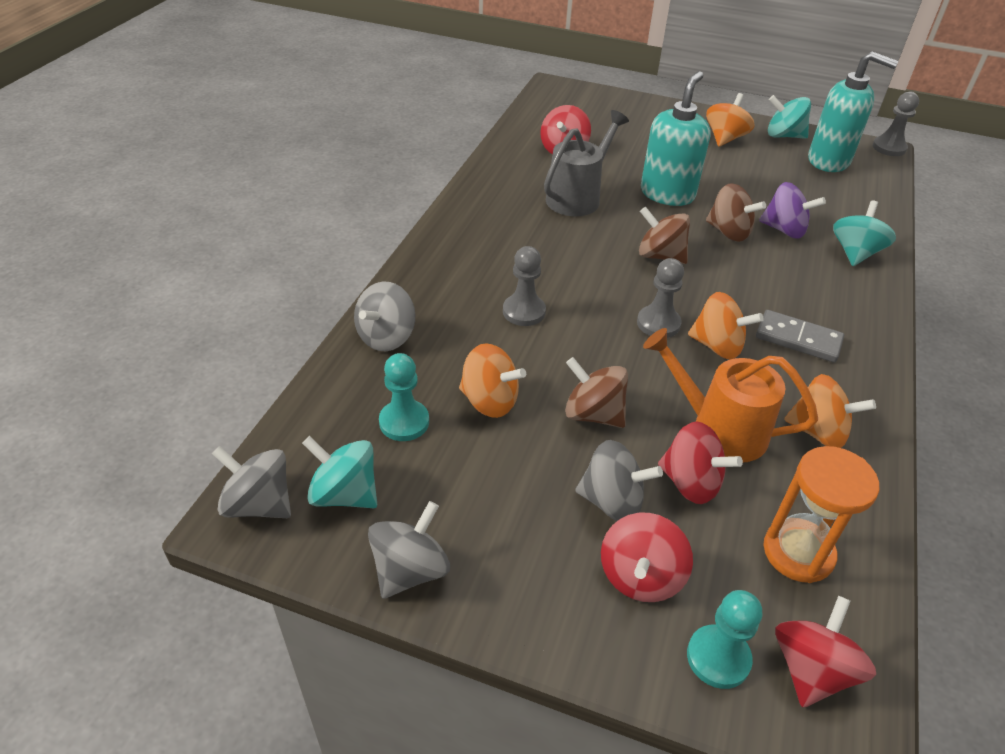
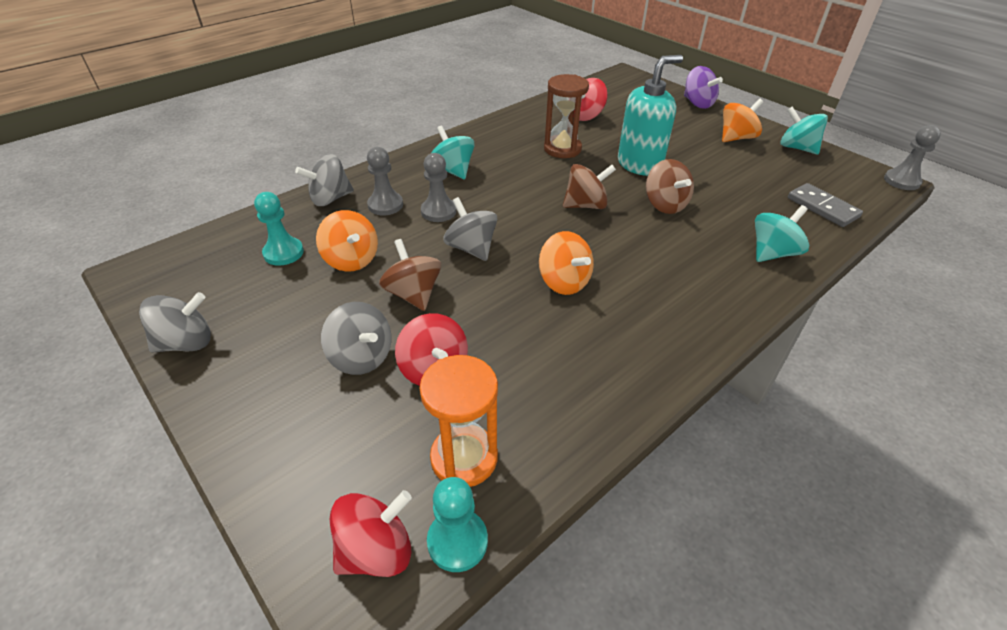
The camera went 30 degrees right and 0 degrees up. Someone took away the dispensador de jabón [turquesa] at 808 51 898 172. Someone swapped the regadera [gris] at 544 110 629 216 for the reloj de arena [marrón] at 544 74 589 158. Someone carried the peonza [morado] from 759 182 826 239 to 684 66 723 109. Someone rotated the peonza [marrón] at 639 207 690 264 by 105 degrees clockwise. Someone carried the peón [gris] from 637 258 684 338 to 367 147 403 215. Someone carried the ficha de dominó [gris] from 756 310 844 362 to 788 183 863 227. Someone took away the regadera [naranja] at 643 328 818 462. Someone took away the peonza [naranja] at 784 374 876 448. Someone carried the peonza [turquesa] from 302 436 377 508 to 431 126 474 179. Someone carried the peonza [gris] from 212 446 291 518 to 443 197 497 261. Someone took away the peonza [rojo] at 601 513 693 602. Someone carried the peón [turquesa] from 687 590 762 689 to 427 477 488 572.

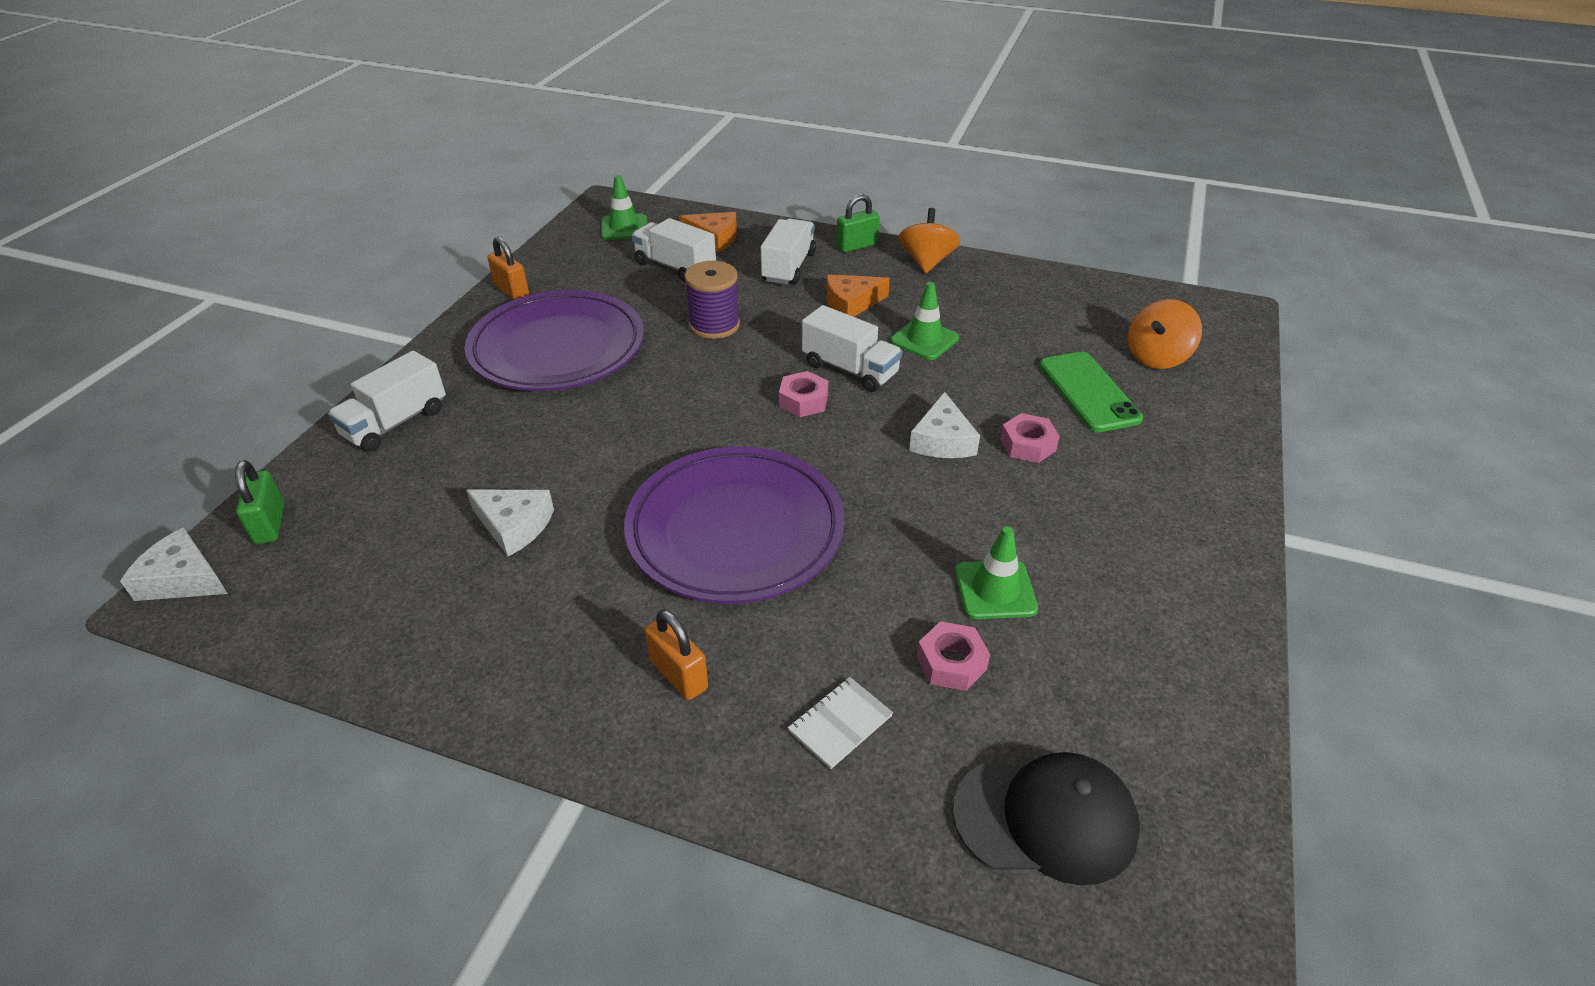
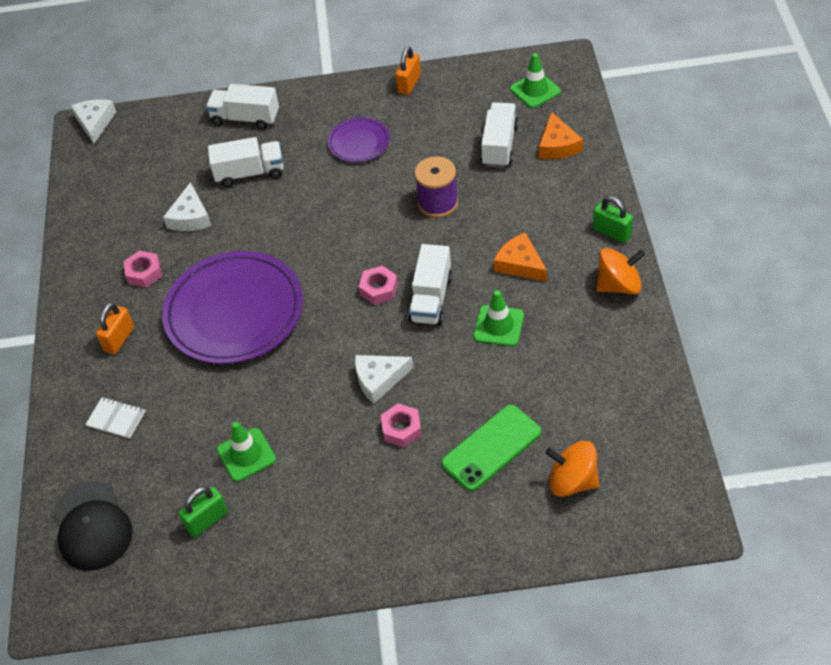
The camera went 70 degrees right and 10 degrees up. Someone carried the camión [blanco] from 761 219 816 285 to 208 137 284 187. Someone scaled the plato [morado] at 464 290 644 391 by 0.49. Someone carried the candado [verde] from 235 460 284 544 to 179 487 228 537. Someone carried the tuerca [rosa] from 917 621 990 691 to 124 251 162 288.

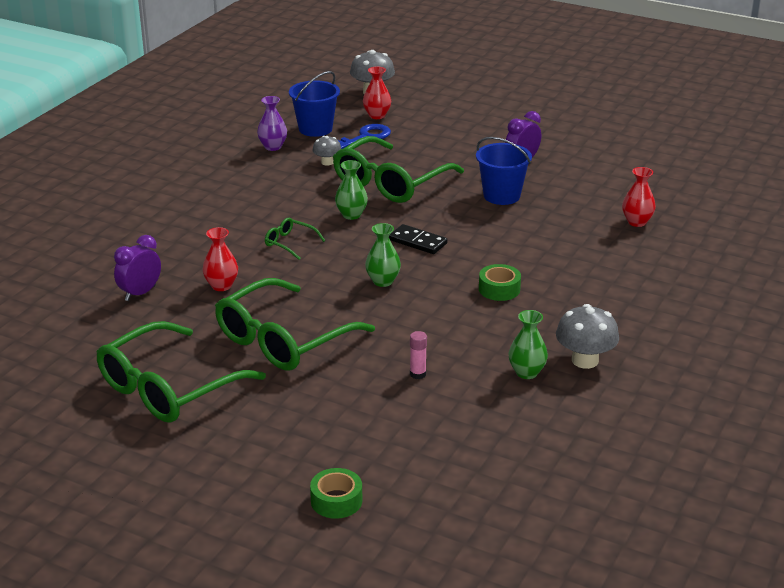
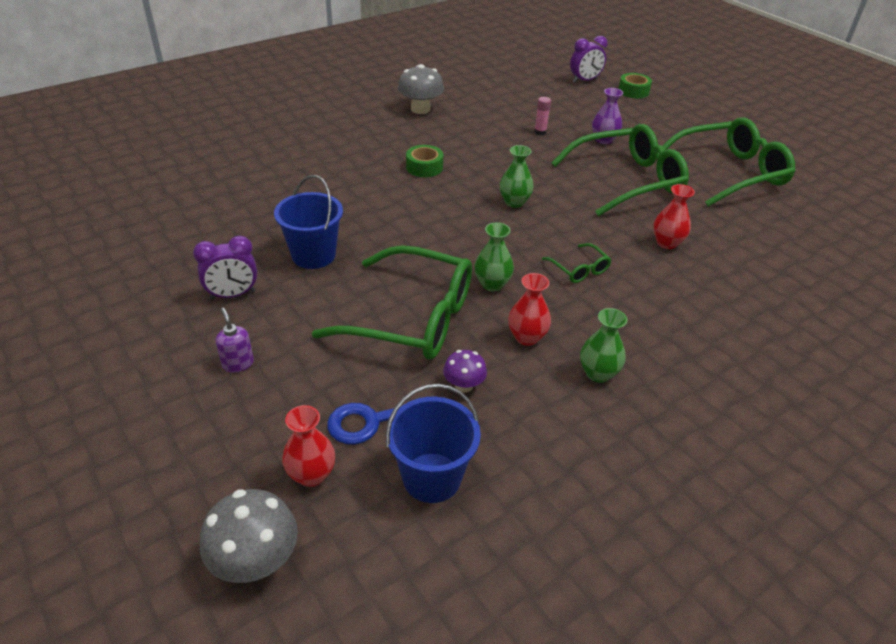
The camera went 155 degrees left and 10 degrees up. Someone carried the florero [morado] from 257 96 287 151 to 592 88 623 144. Someone repainted the seta [gris] at 312 136 341 166, which became the seta [morado] at 443 350 487 393. Someone rotated the gafas [verde] at 333 136 464 203 by 45 degrees clockwise. Someone carried the florero [rojo] from 622 167 656 227 to 508 273 551 346. Someone took away the ficha de dominó [negro] at 389 224 447 254. Someone carried the despertador [morado] from 114 235 161 301 to 570 36 608 83. Someone carried the florero [verde] from 508 310 548 379 to 580 308 627 383. Someone put down the dispensador de jabón [morado] at 216 308 254 373.

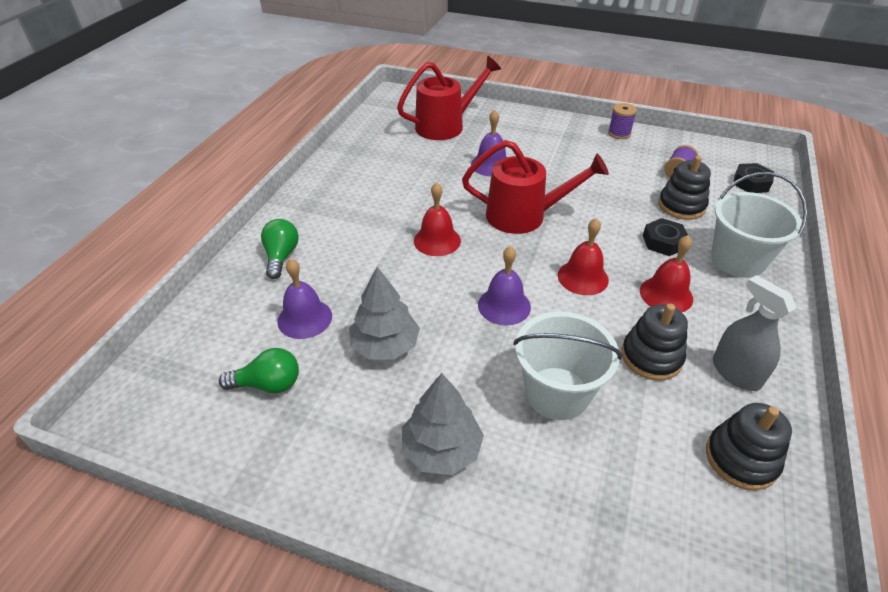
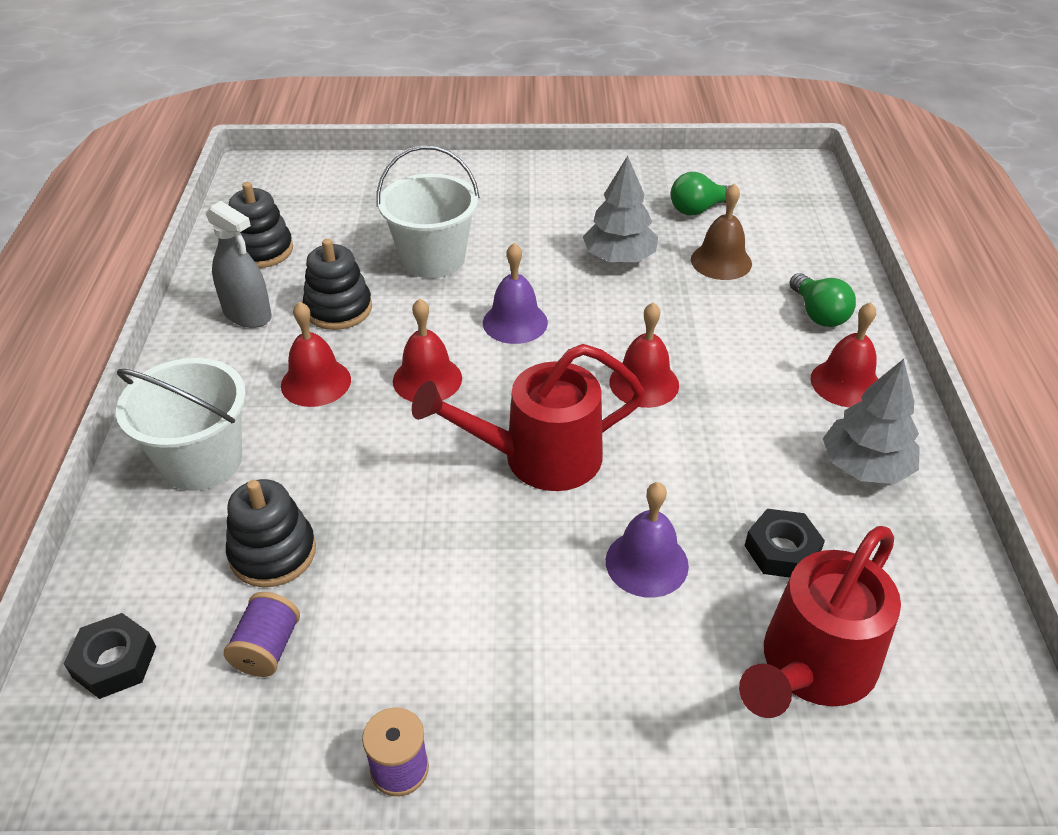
The camera went 160 degrees right and 0 degrees up. Someone carried the tuerca [negro] from 643 218 688 256 to 745 509 825 578. Someone repainted the campana [morado] at 278 259 332 339, which became the campana [marrón] at 691 183 752 280. Someone carried the árbol [gris] from 402 373 484 475 to 823 359 920 484. Someone put down the campana [rojo] at 811 302 878 407.

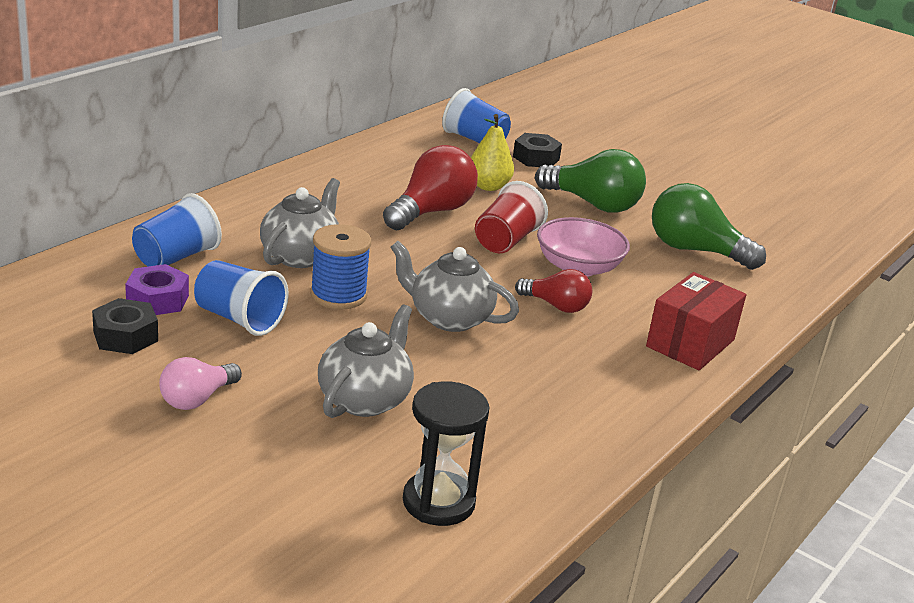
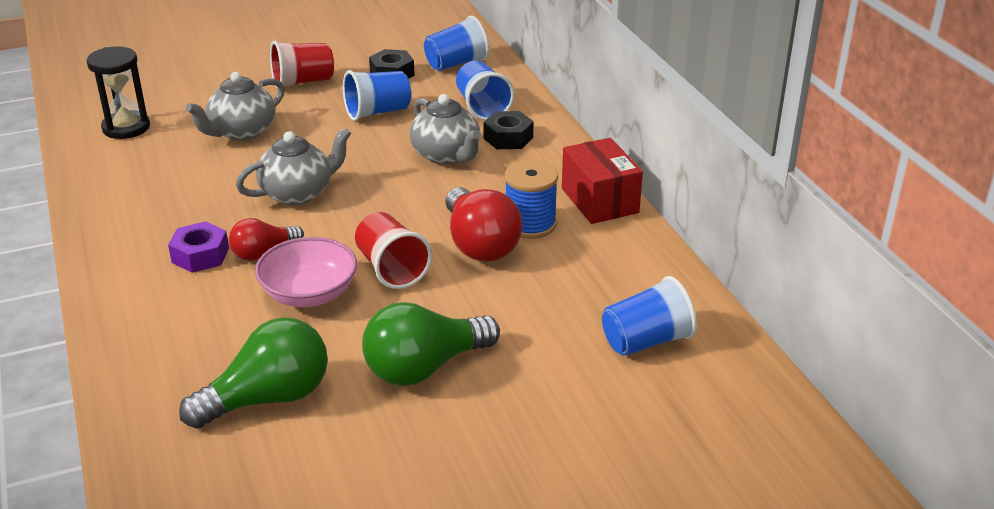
The camera went 125 degrees right and 5 degrees up. Someone took away the pera [amarillo] at 471 114 514 191. Someone carried the tuerca [negro] from 513 133 562 167 to 483 111 534 149. Someone carried the carrete [azul] from 310 224 371 309 to 505 160 558 239. Someone carried the tuerca [morado] from 125 264 189 315 to 168 221 229 273. Someone carried the caja [rojo] from 646 272 746 370 to 562 138 643 224. Someone rotated the tetera [gris] at 318 304 414 418 by 75 degrees clockwise. Someone swapped the bombilla [rosa] at 159 357 242 410 for the vaso [rojo] at 270 41 334 89. Someone put down the vaso [azul] at 424 16 489 71.

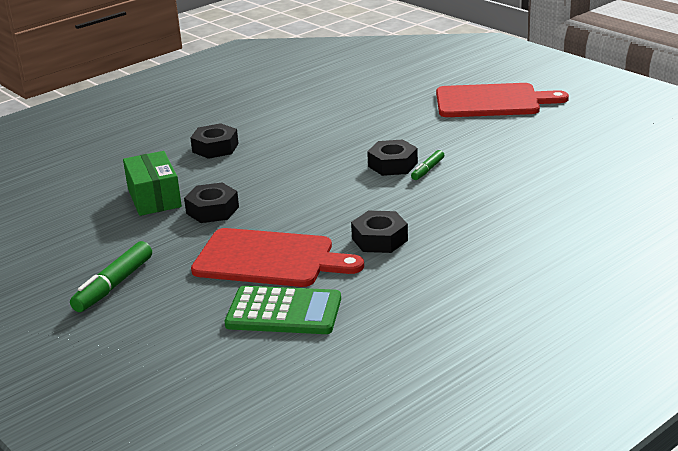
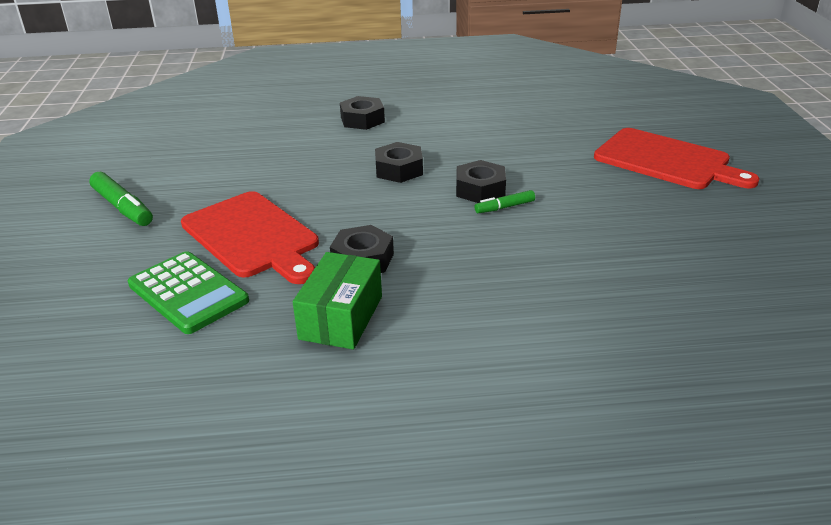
The camera went 35 degrees right and 5 degrees up. Someone carried the caja [verde] from 123 151 182 216 to 293 252 382 349. Someone carried the tuerca [negro] from 184 183 239 223 to 375 142 423 183. Someone rotated the rotulador [verde] at 70 241 152 312 by 105 degrees counterclockwise.

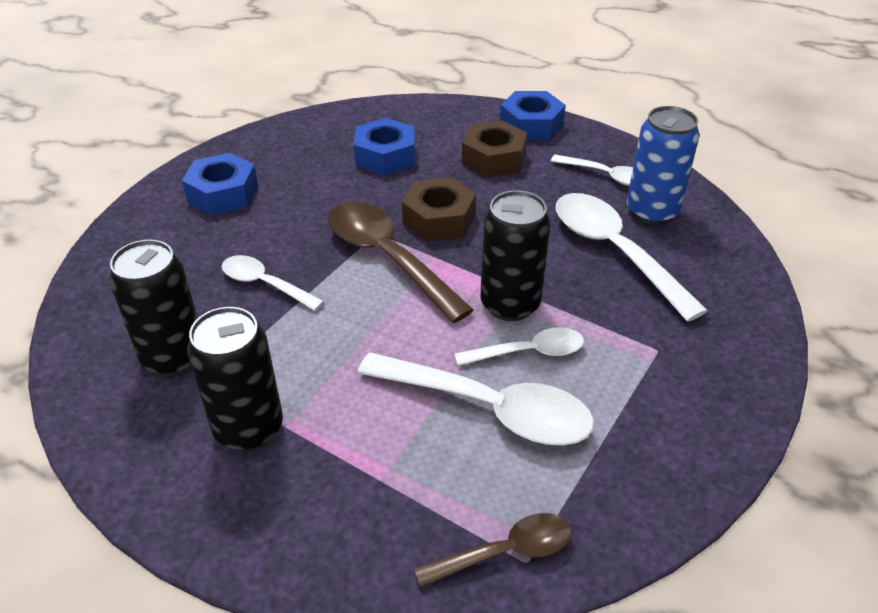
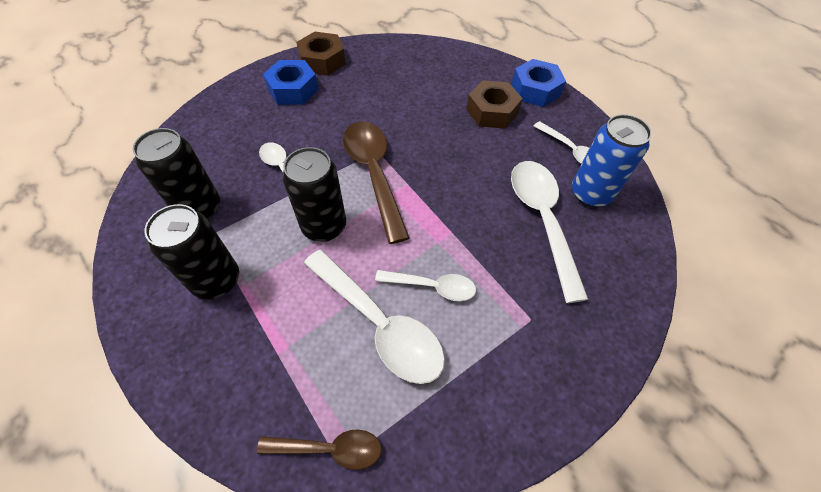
The camera went 20 degrees right and 15 degrees up. Someone took away the tuerca [azul] at 354 118 415 176. Someone carried the tuerca [marrón] from 402 177 476 241 to 296 31 346 76. Someone carried the lata [negro] from 481 190 550 321 to 282 147 346 242.

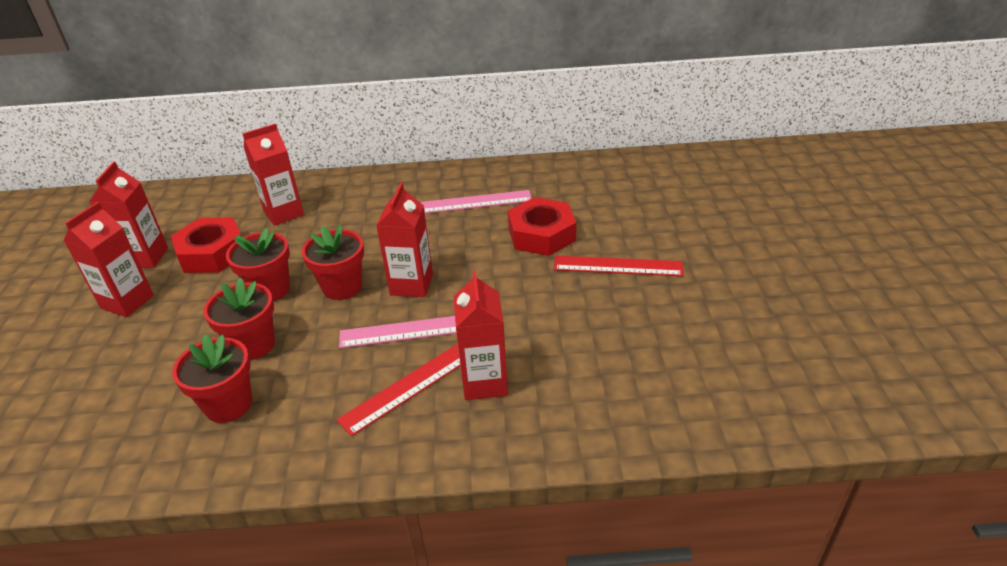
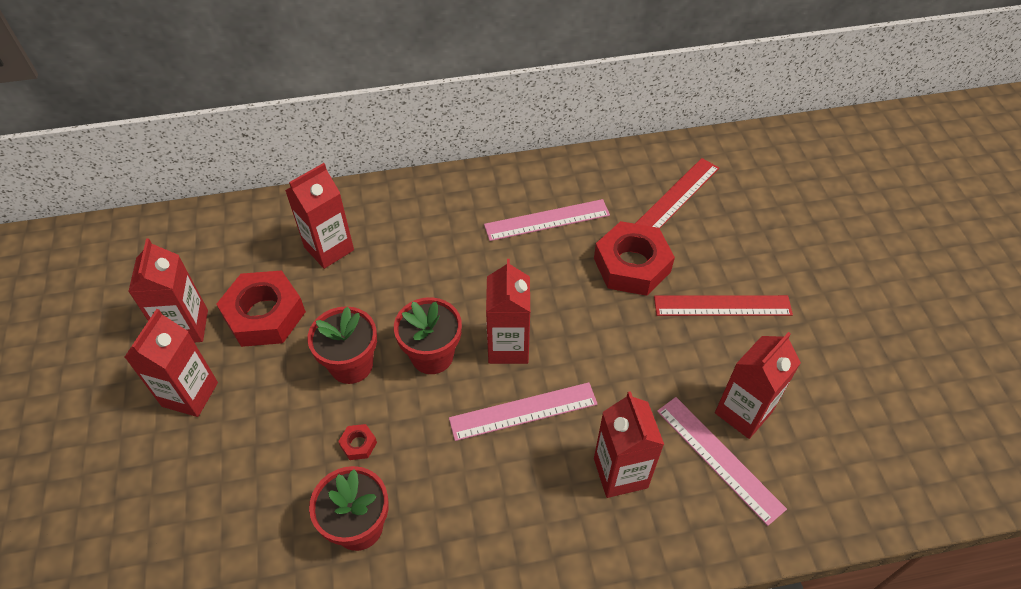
The camera went 10 degrees left and 15 degrees up. Someone swapped the maceta [rojo] at 203 278 275 360 for the tuerca [rojo] at 338 424 377 460. Someone carried the regla [rojo] from 337 344 460 436 to 635 158 719 229. Someone put down the cartón de leche [rojo] at 715 332 801 439. Someone put down the regla [rosa] at 657 397 787 526.

